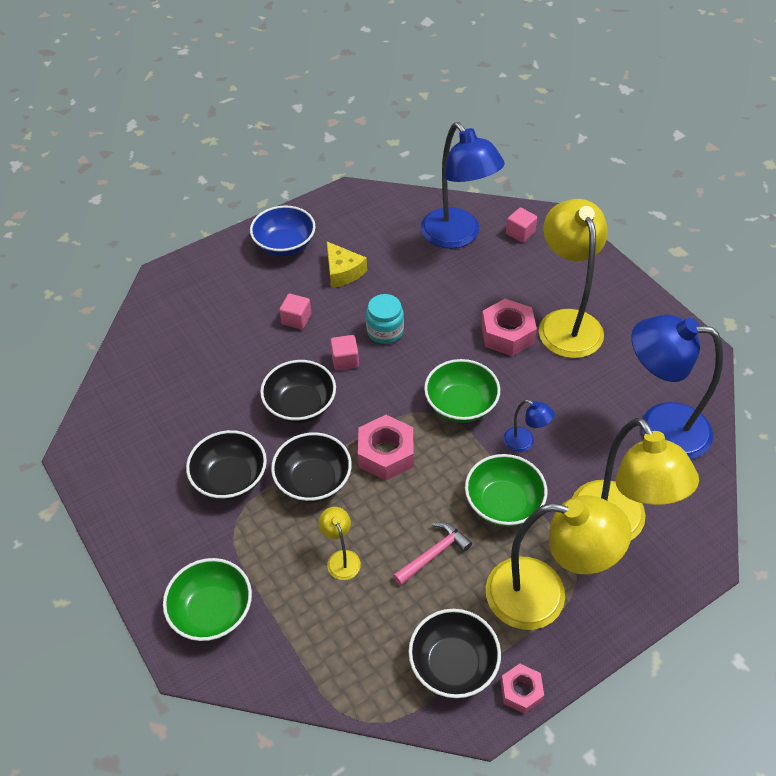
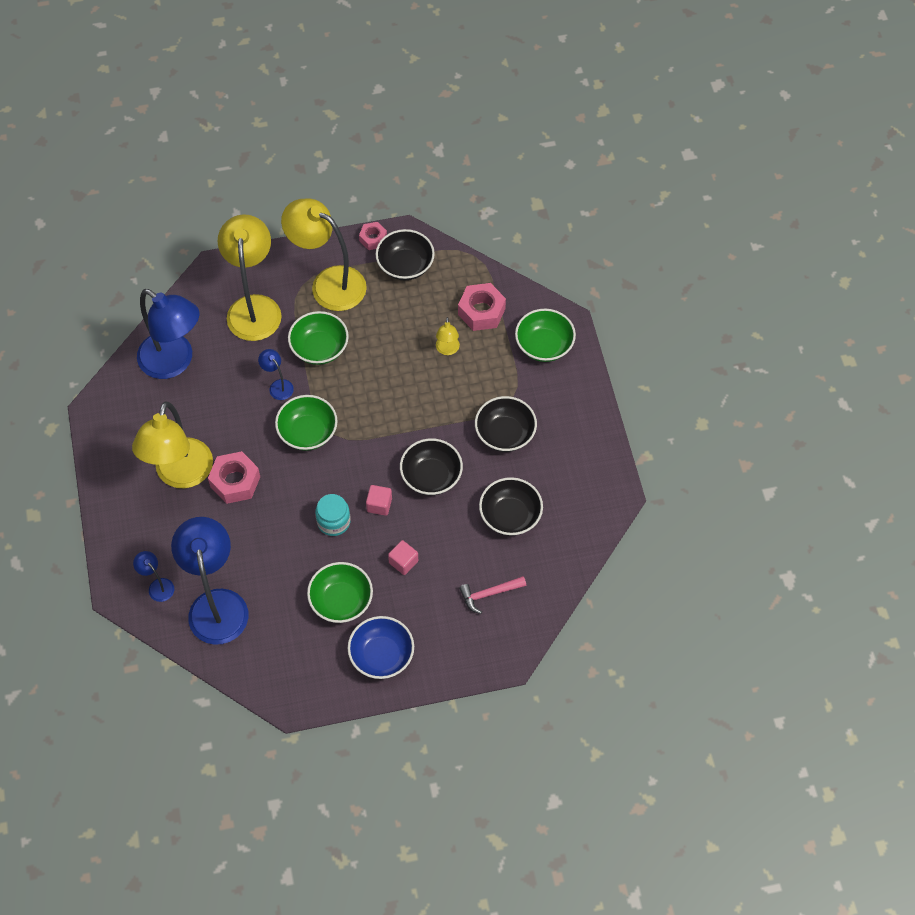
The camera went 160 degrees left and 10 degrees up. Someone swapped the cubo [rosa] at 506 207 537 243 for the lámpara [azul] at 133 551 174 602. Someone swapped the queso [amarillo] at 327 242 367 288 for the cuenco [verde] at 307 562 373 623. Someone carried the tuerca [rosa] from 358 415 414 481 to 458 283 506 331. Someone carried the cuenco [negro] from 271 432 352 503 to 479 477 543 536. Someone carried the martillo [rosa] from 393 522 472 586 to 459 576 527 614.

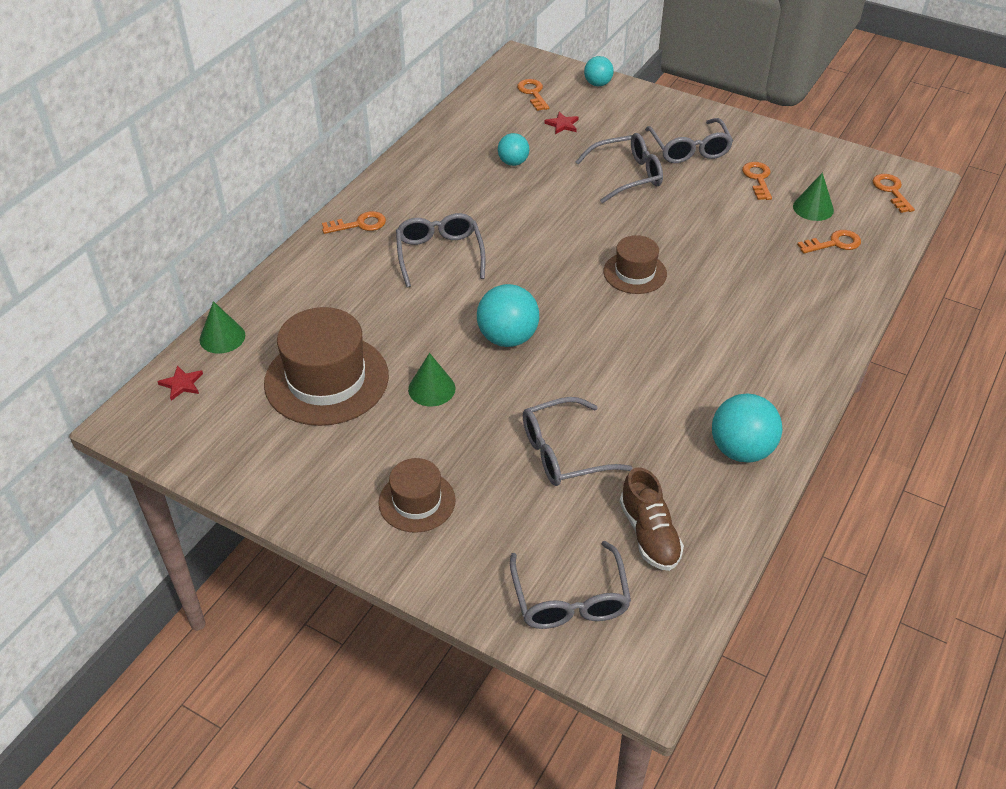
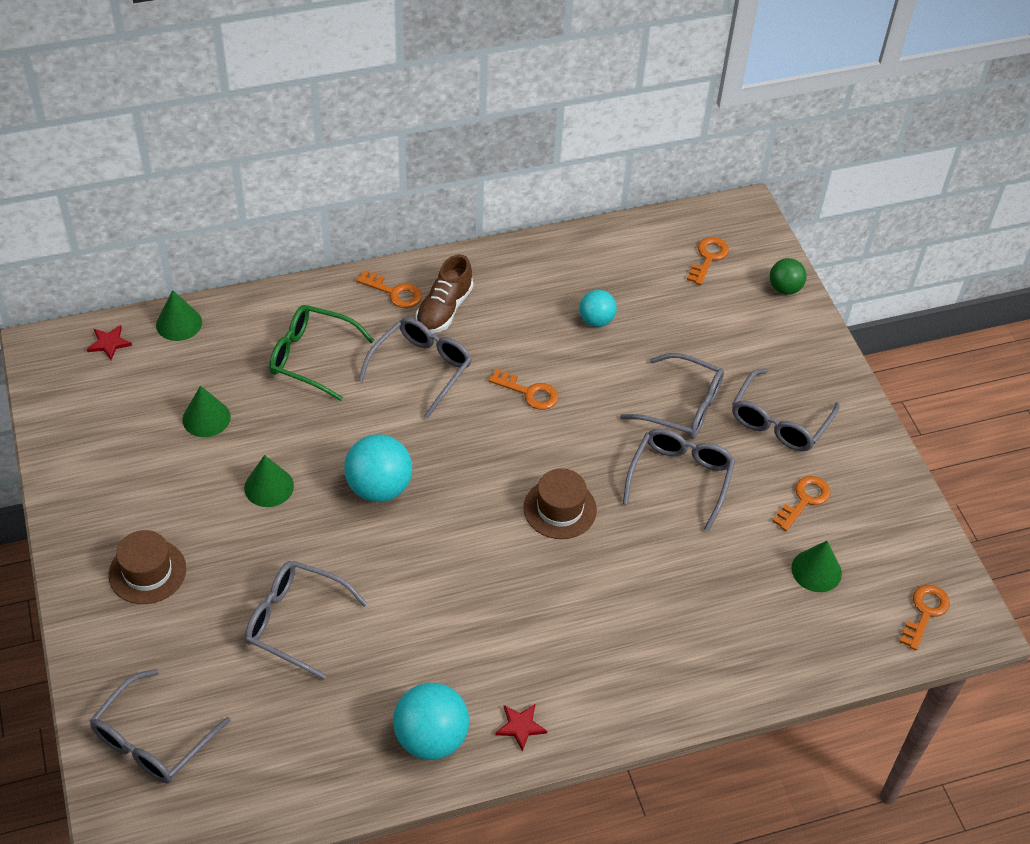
The camera went 40 degrees right and 5 degrees up. Someone repainted the pelota [turquesa] at 584 56 614 86, which became the pelota [verde] at 770 258 807 295. Someone carried the estrella [rojo] from 544 112 579 134 to 495 704 547 752. Someone carried the llave [naranja] from 797 230 861 254 to 488 369 558 410. Someone swapped the sombrero [marrón] at 264 307 389 426 for the cono [verde] at 182 386 231 437. Someone carried the zapato [marrón] from 620 467 684 571 to 416 254 473 333. Someone put down the gafas [verde] at 269 305 375 401. Someone put down the gafas [gris] at 623 429 735 531.

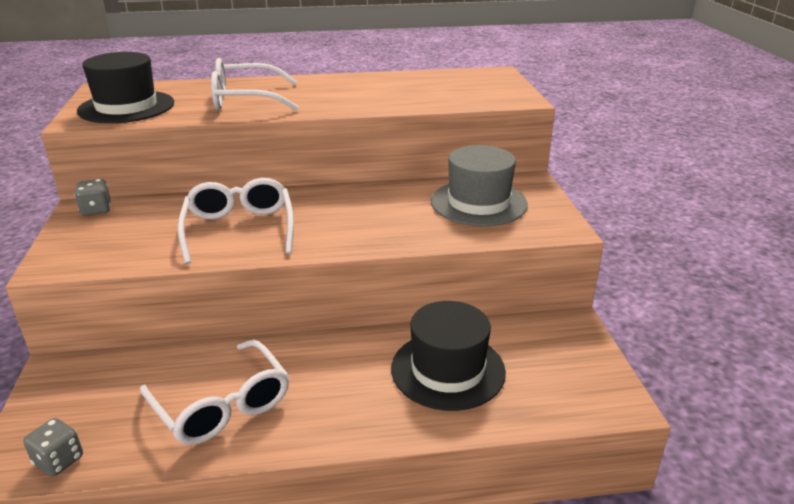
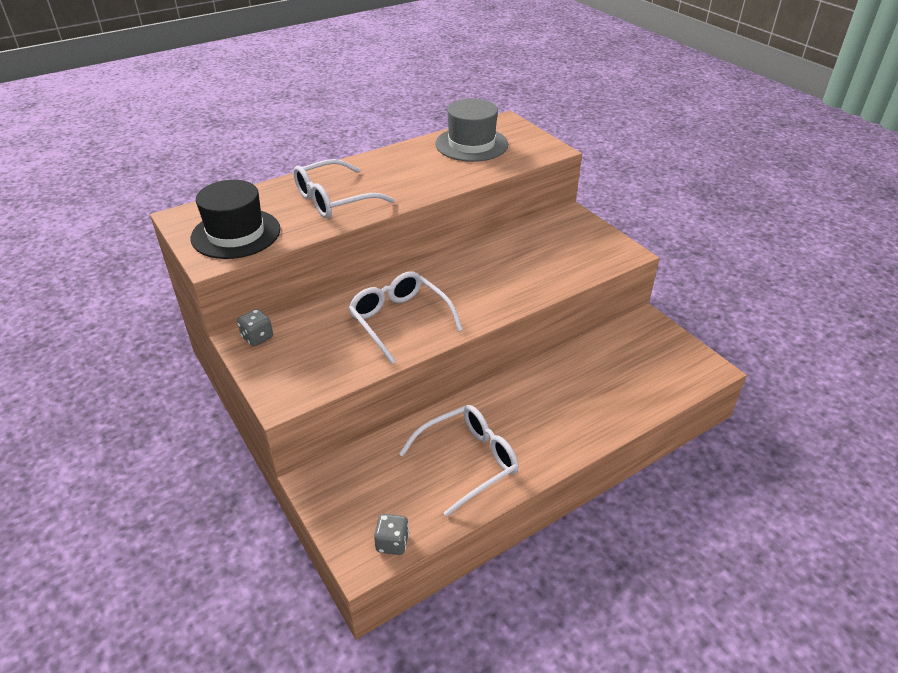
The camera went 25 degrees left and 10 degrees up. Someone carried the sombrero [gris] from 431 145 528 226 to 435 99 508 162. Someone took away the sombrero [negro] at 391 301 506 411. Someone rotated the gafas [blanco] at 140 339 289 445 by 60 degrees counterclockwise.

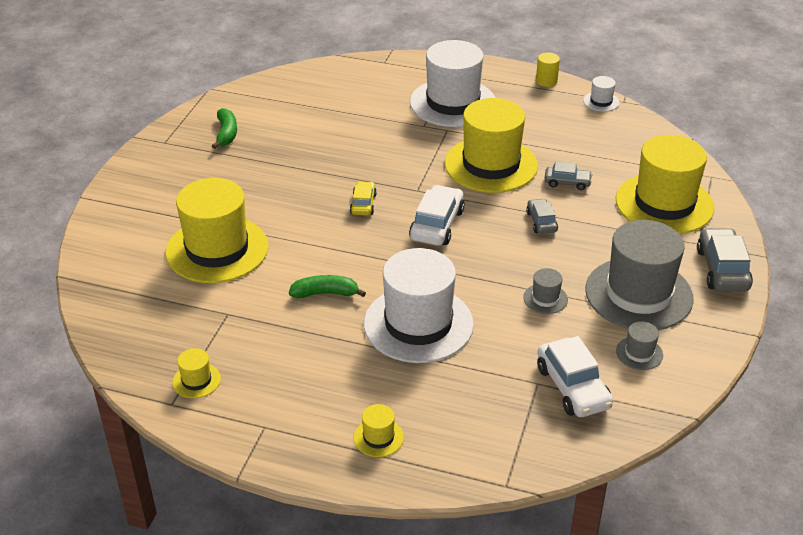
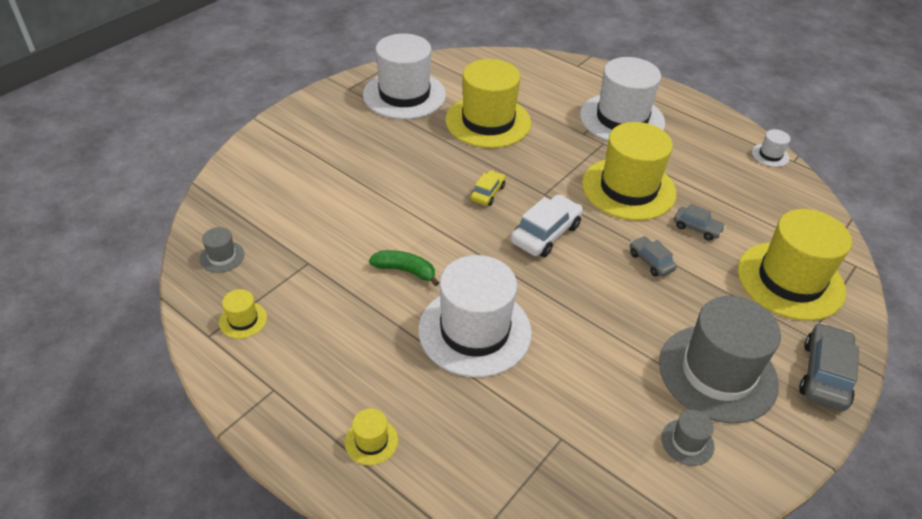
The camera went 20 degrees right and 5 degrees up. Someone took away the cilindro [amarillo] at 536 52 560 87. Someone swapped the plátano [verde] at 212 108 237 149 for the sombrero [blanco] at 363 34 446 119. Someone carried the sombrero [amarillo] from 166 178 269 283 to 445 59 531 148. Someone rotated the coche [gris] at 526 198 558 234 by 45 degrees counterclockwise. Someone carried the sombrero [gris] from 523 268 568 314 to 200 227 245 273. Someone took away the coche [blanco] at 537 336 613 417.

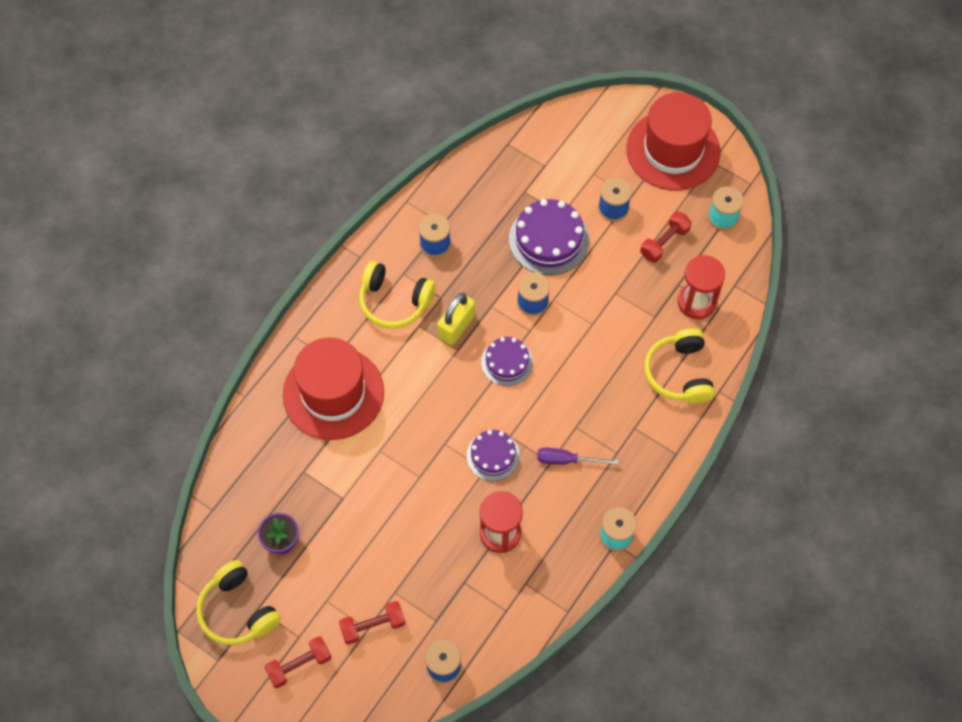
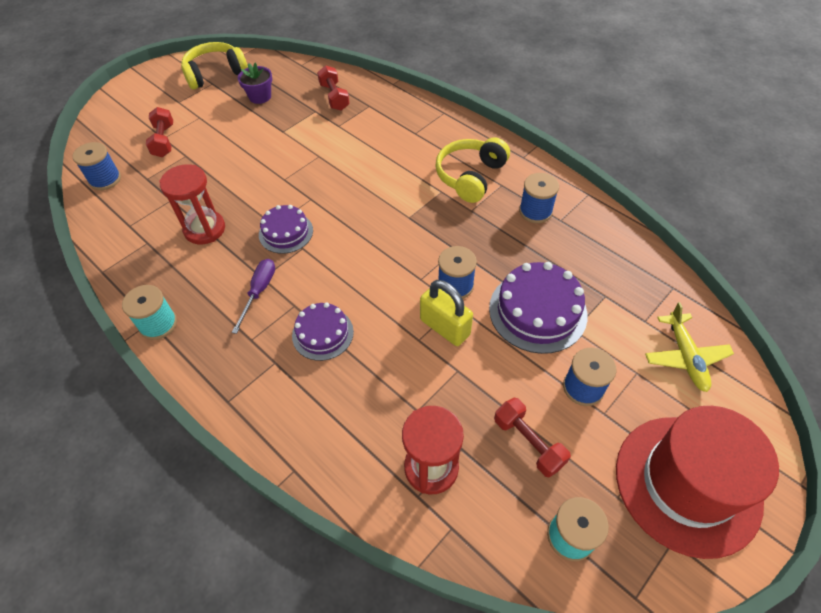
The camera went 100 degrees right and 10 degrees down. Someone carried the candado [amarillo] from 437 293 475 346 to 420 280 473 346. Someone took away the auriculares [amarillo] at 644 328 715 404. Someone took away the sombrero [rojo] at 283 337 384 440. Someone carried the tarta [morado] from 481 337 533 386 to 292 302 354 361. Someone carried the mancuerna [rojo] from 264 636 331 688 to 317 65 350 111. Someone put down the avión [amarillo] at 645 302 734 392.

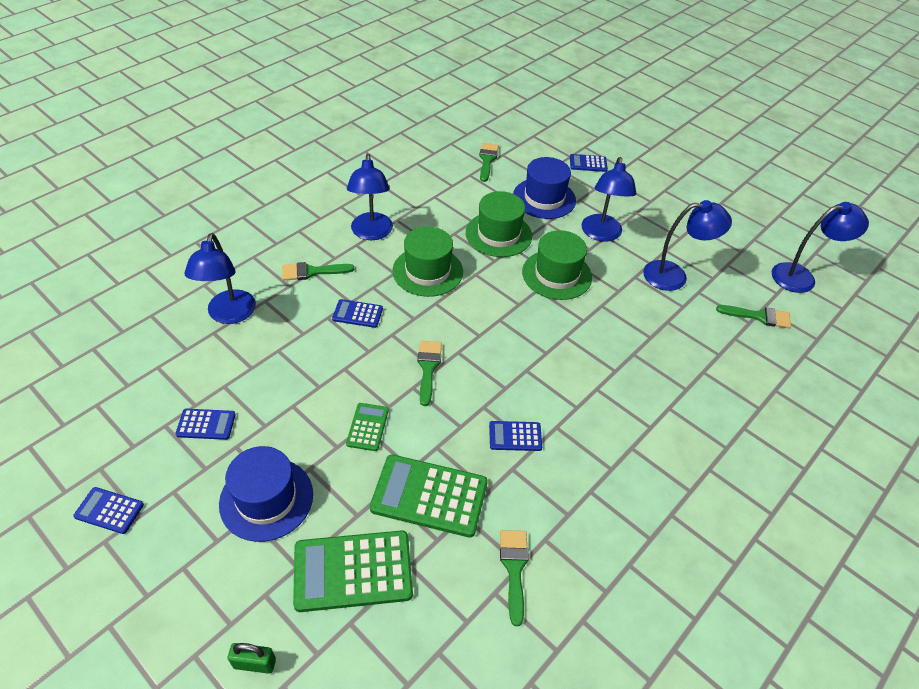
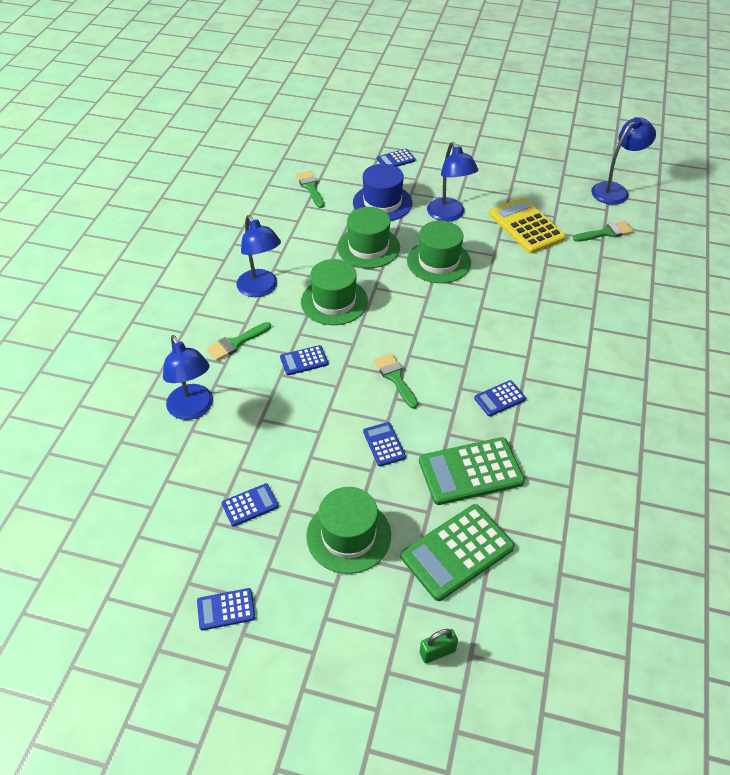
The camera went 25 degrees left and 0 degrees up. Someone swapped the lámpara [azul] at 643 200 732 291 for the calculadora [amarillo] at 489 198 566 254. Someone repainted the calculadora [verde] at 346 403 389 451, which became the calculadora [azul] at 363 422 406 467. Someone repainted the sombrero [azul] at 219 446 313 542, which became the sombrero [verde] at 306 487 391 574. Someone took away the pincel [verde] at 500 530 529 626.

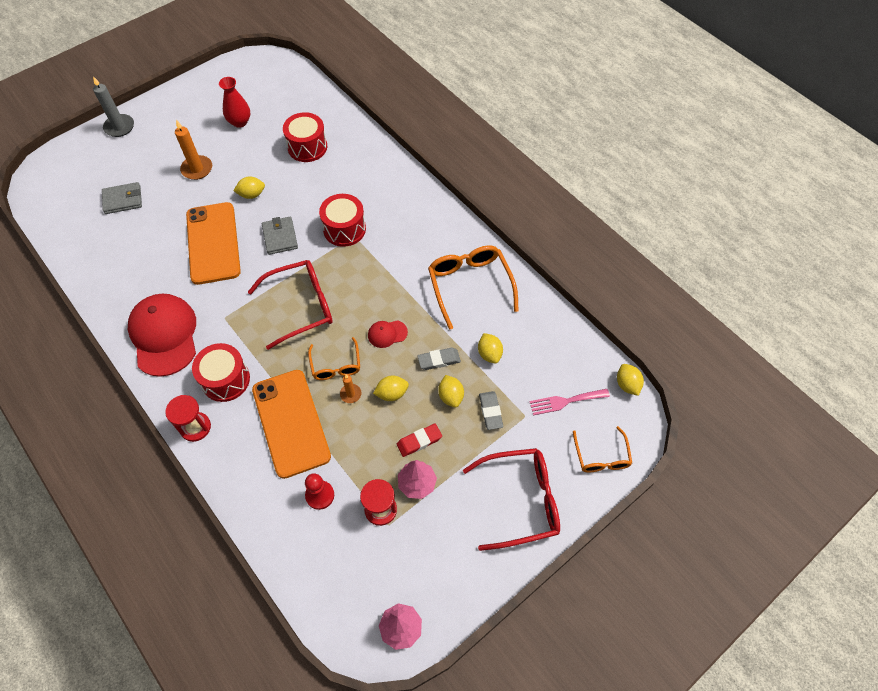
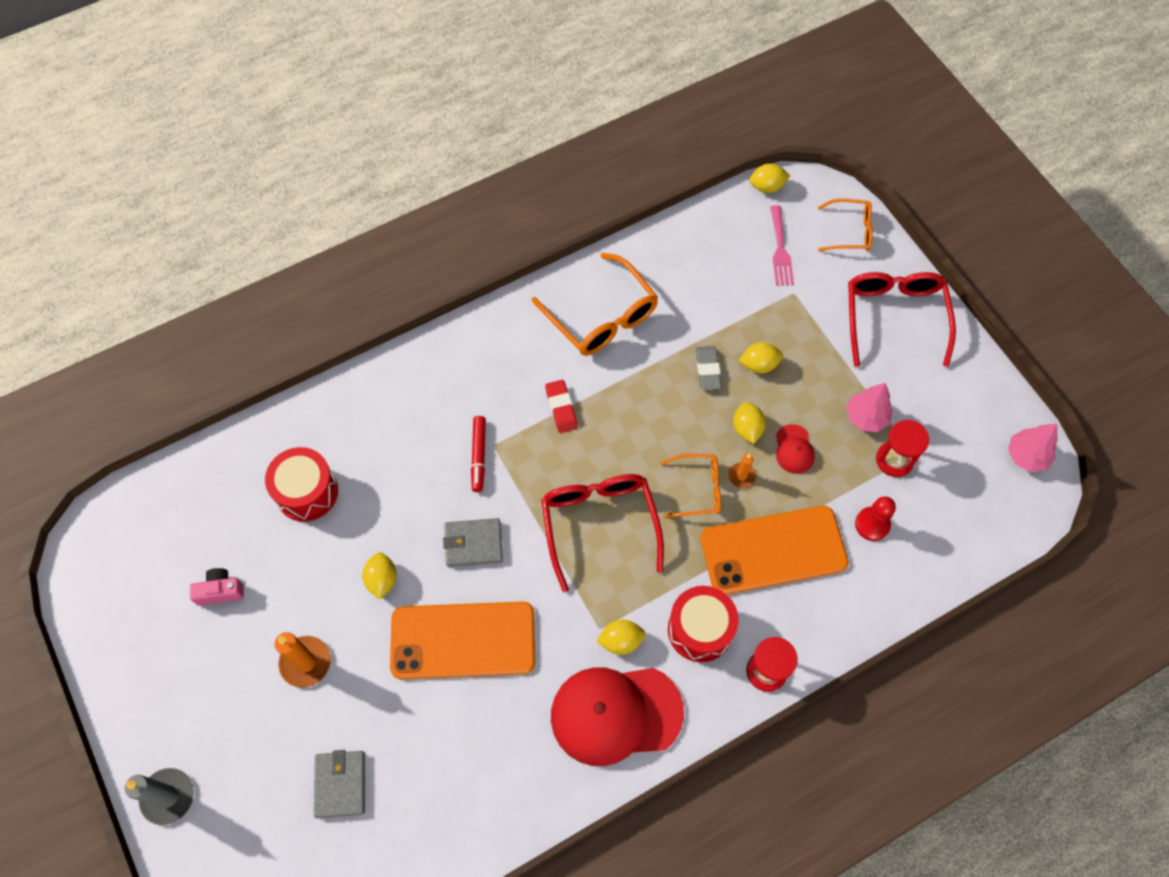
The camera went 80 degrees left and 5 degrees up. Someone swapped the florero [rojo] at 219 77 250 128 for the cámara [rosa] at 190 568 244 606. Someone swapped the tambor [rojo] at 319 194 366 247 for the rotulador [rojo] at 471 416 486 492. Someone rotated the gafas [naranja] at 428 245 519 330 by 120 degrees counterclockwise. Someone carried the gorra [rojo] from 368 320 408 348 to 776 424 815 474. Someone carried the limón [amarillo] from 478 333 503 364 to 596 620 646 655. Someone took away the goma de borrar [gris] at 479 391 503 430. Someone carried the goma de borrar [rojo] from 397 424 442 457 to 545 380 578 433.

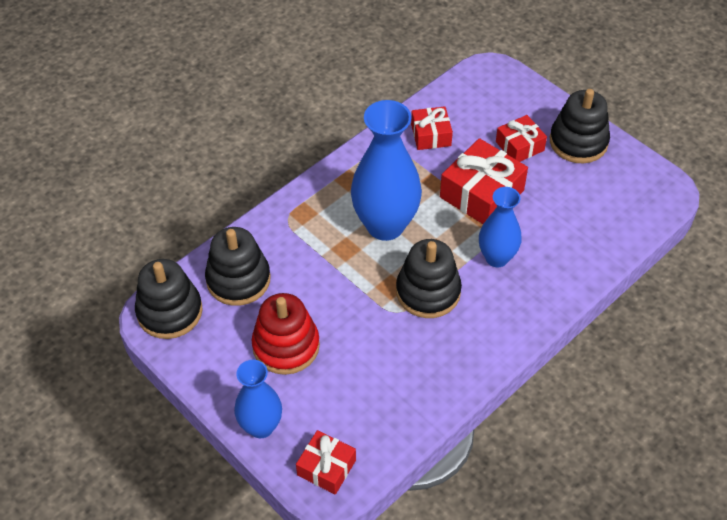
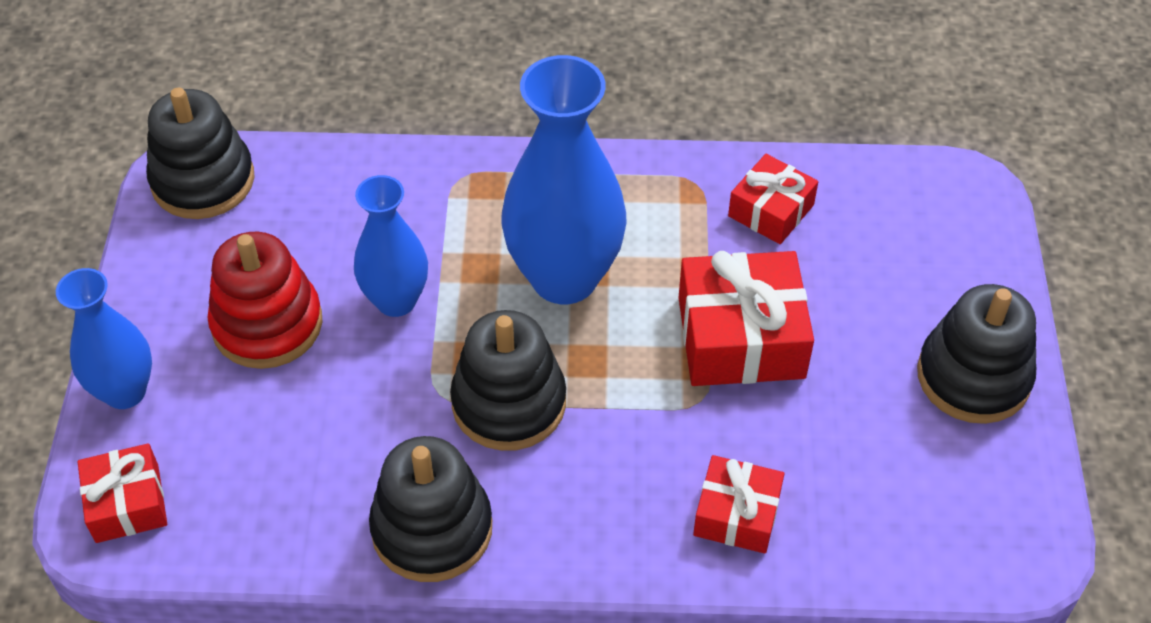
The camera went 45 degrees right and 0 degrees up. Someone carried the regalo [rojo] from 496 115 547 162 to 693 455 784 554. Someone carried the florero [azul] from 479 187 522 267 to 354 175 428 317. Someone carried the juguete apilable [negro] from 205 227 271 306 to 369 436 492 582.

